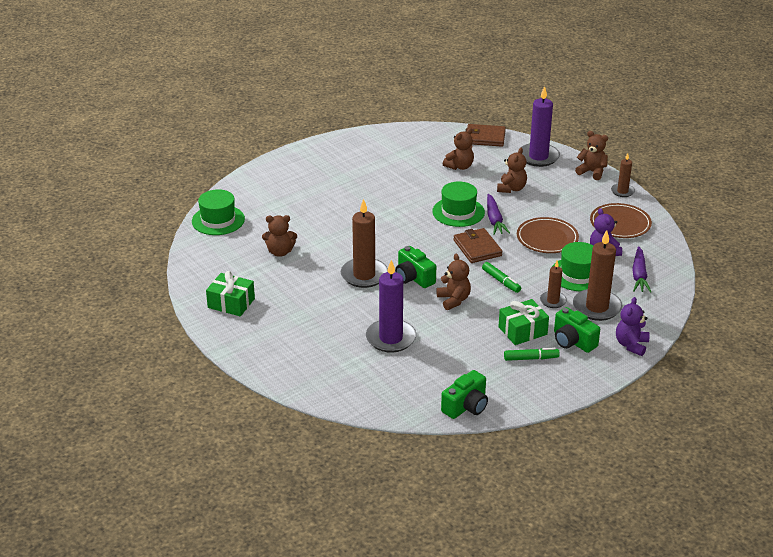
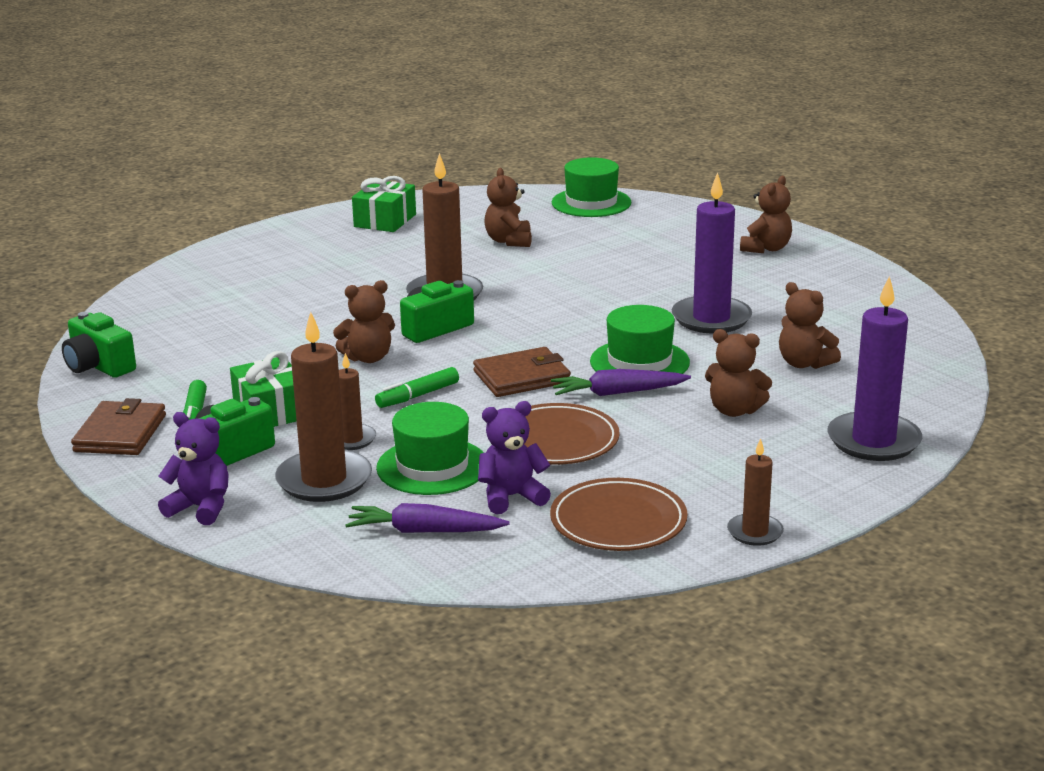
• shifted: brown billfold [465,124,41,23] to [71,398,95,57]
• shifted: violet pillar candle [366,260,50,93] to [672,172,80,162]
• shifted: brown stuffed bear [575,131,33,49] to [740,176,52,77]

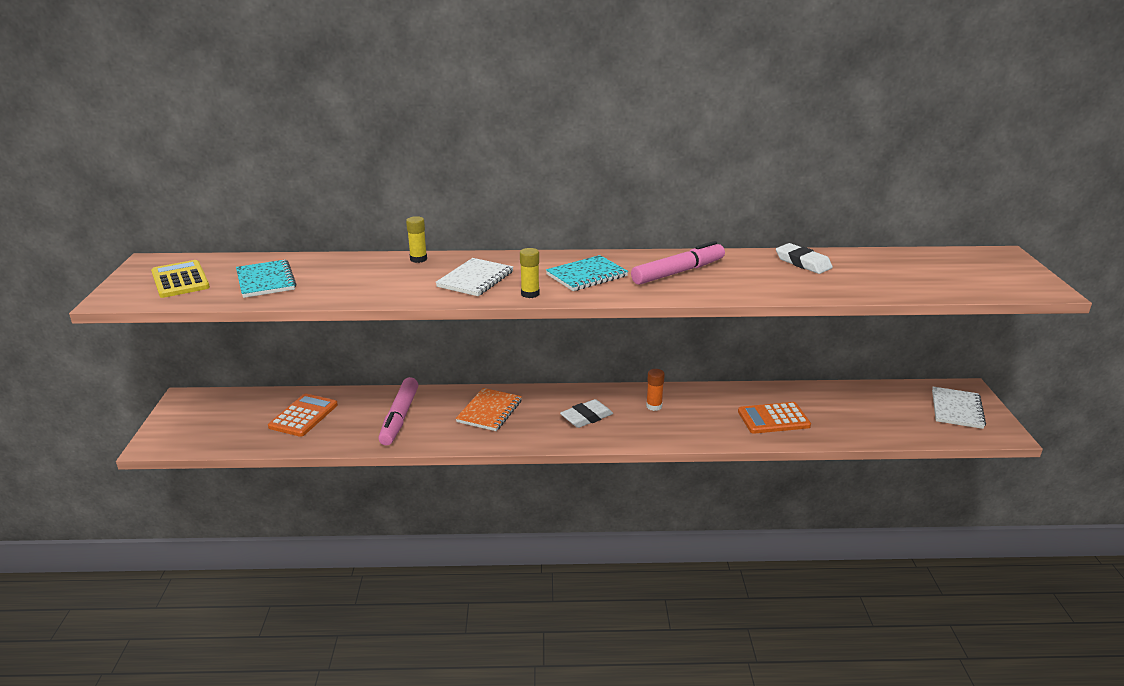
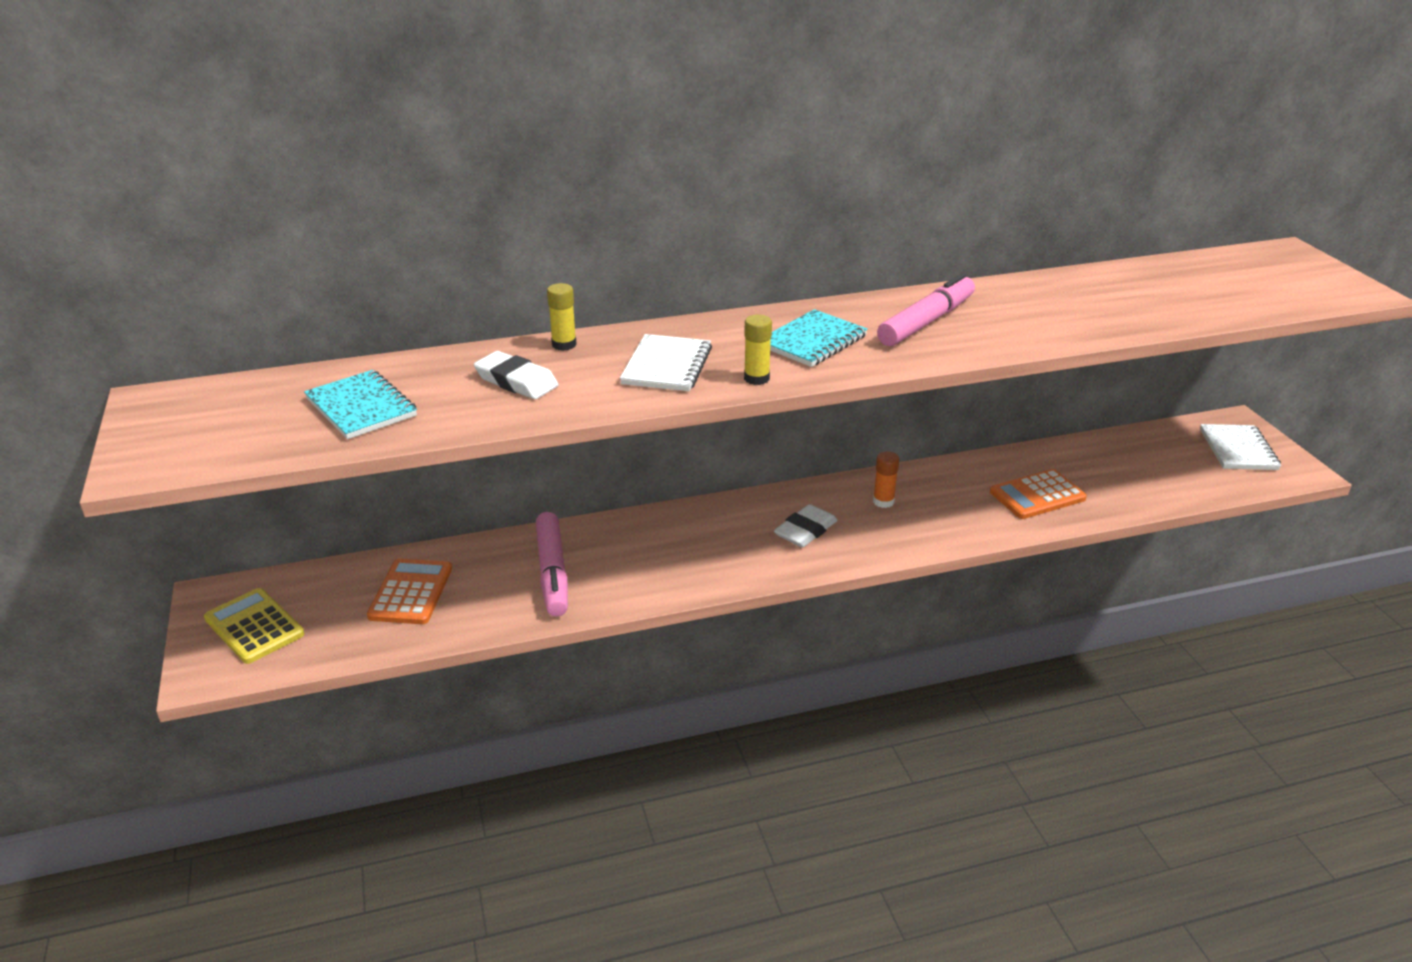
• shifted: yellow adding machine [151,260,59,38] to [204,588,101,76]
• shifted: pure white eraser [776,243,57,31] to [474,351,84,48]
• gone: bright orange exercise book [456,388,66,43]

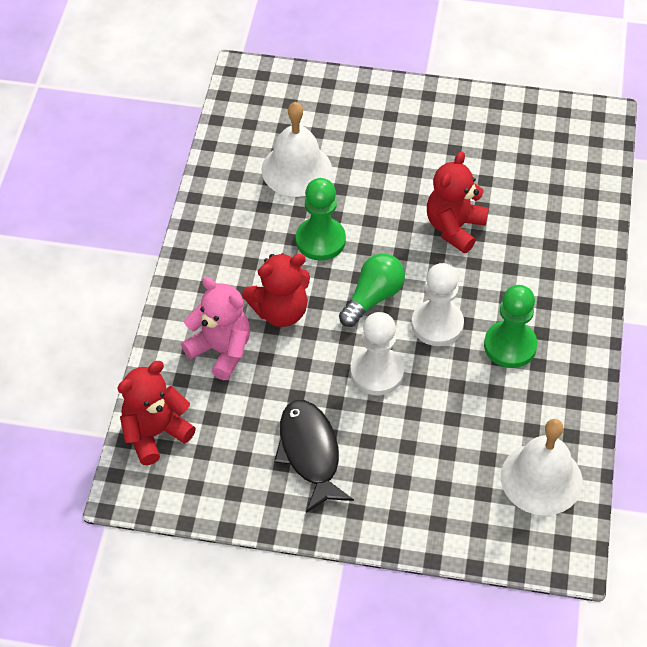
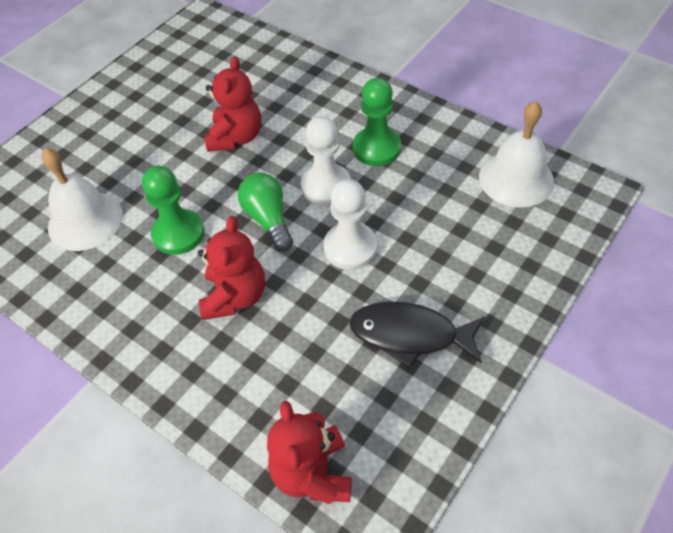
• rotated: red stuffed bear [427,151,62,102] = [205,56,56,96] 135 degrees counterclockwise
• gone: pink stuffed bear [181,277,69,103]

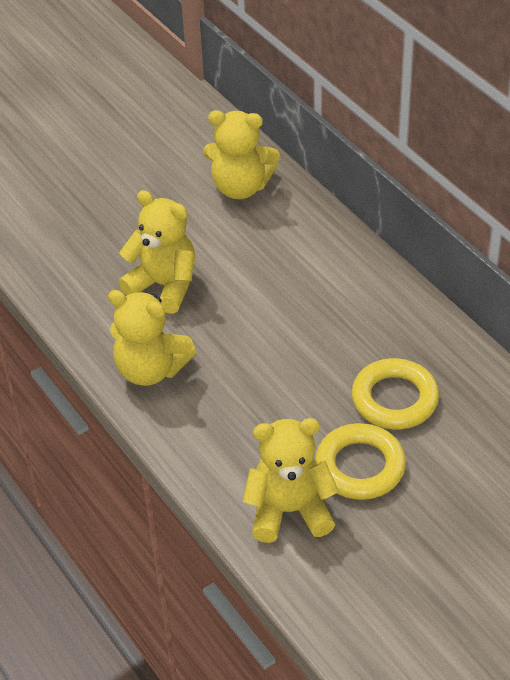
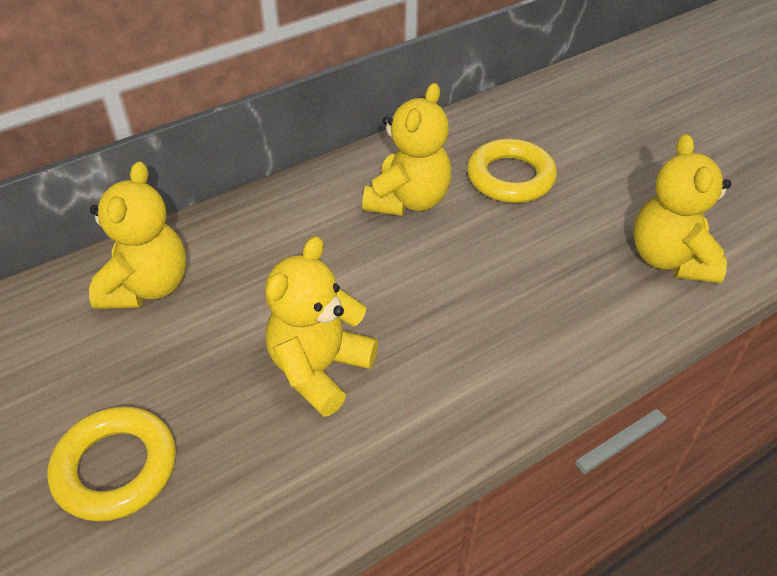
• shifted: yellow hoop [315,423,91,77] to [48,406,128,115]
• shifted: yellow stuffed bear [108,290,88,96] to [362,83,90,133]

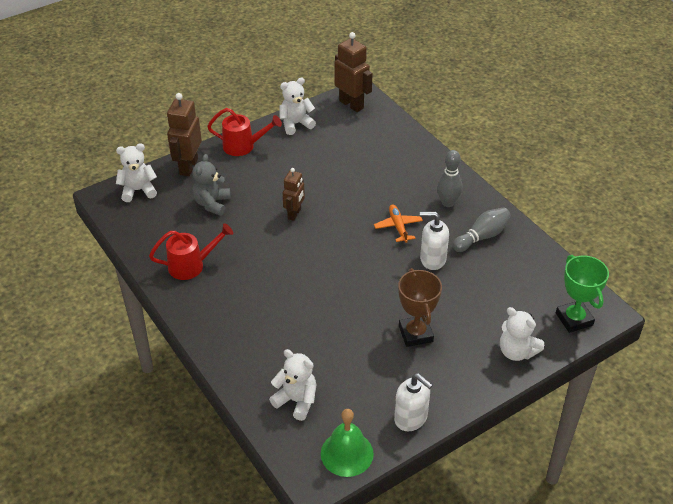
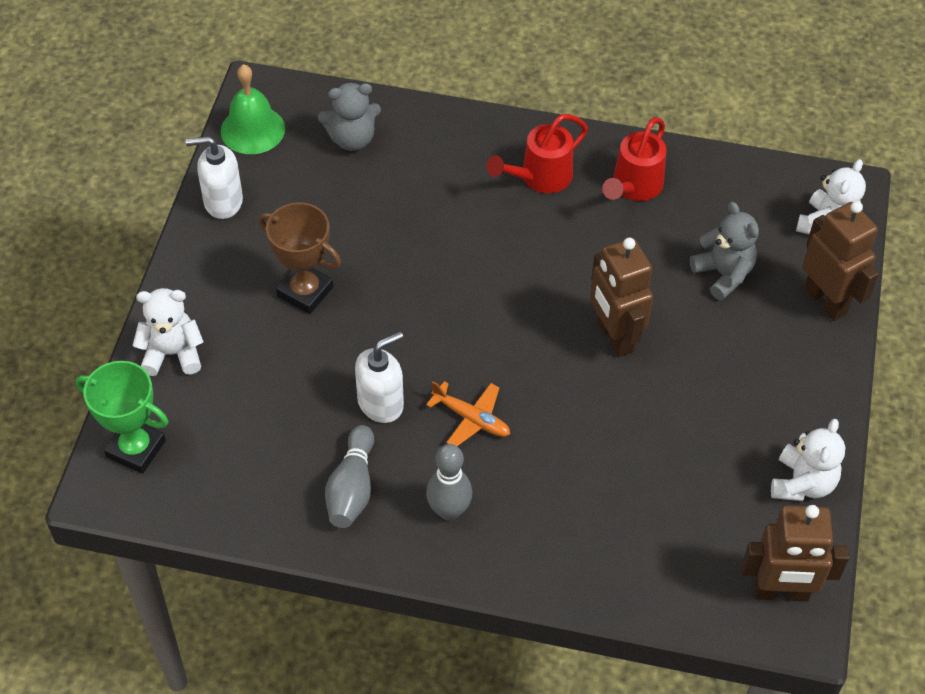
• repainted: pure white stuffed bear [269,349,47,72] to grey stuffed bear [318,83,63,68]
• shifted: red sprinkling can [207,108,75,48] to [486,114,102,79]
• scaled: brown robot [283,168,22,53] = [590,238,63,119] x1.57

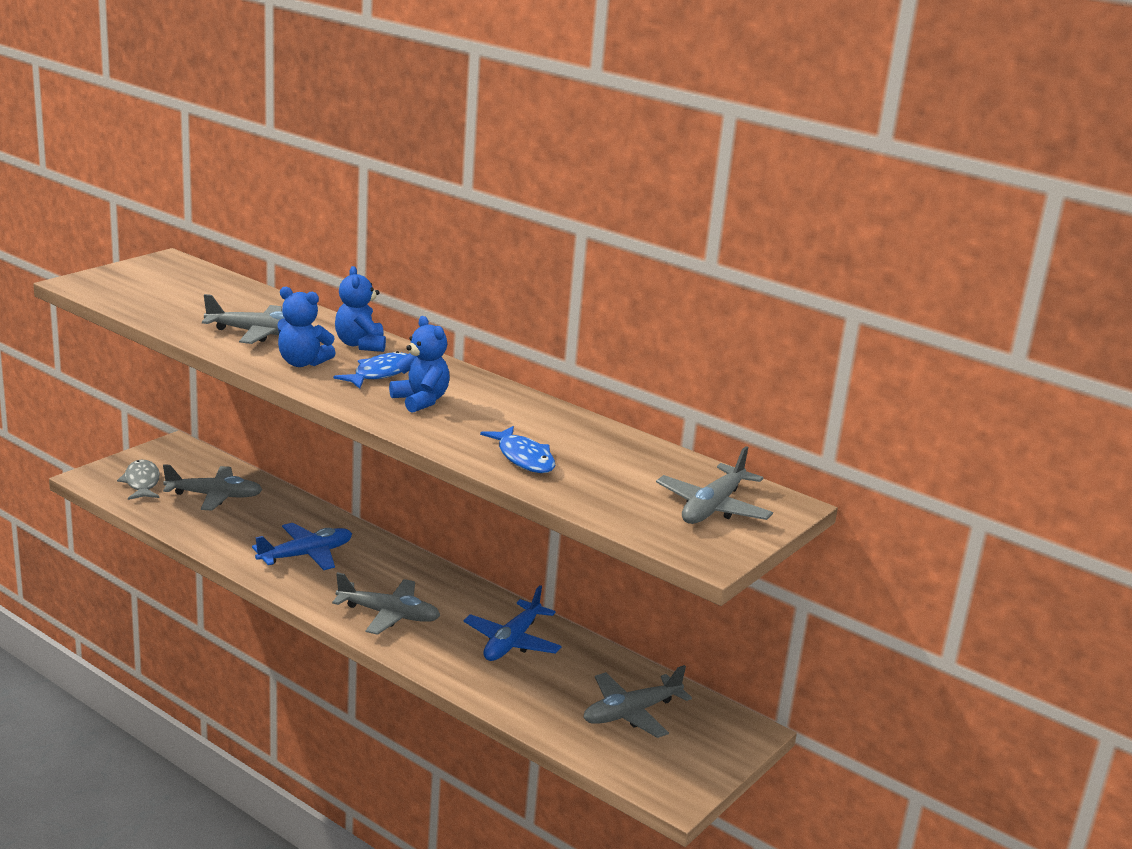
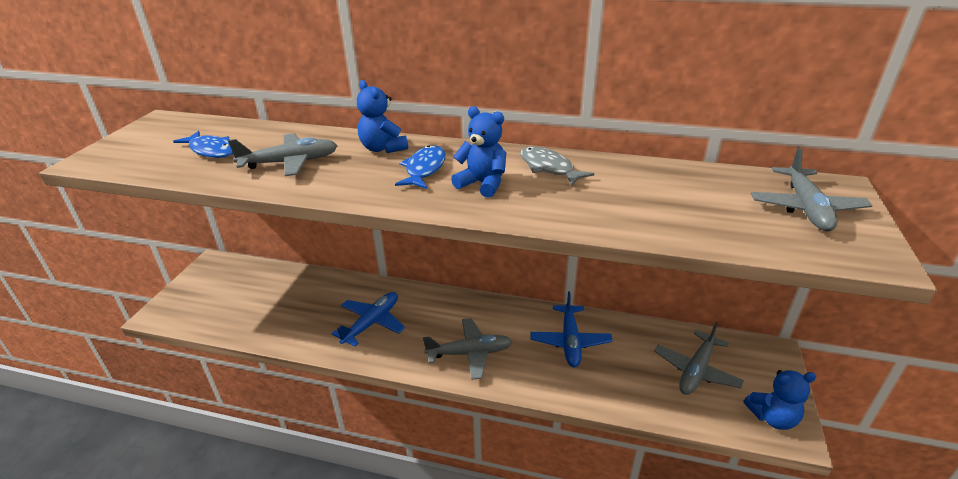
• shifted: cobalt fish figure [480,426,75,47] to [173,131,60,27]
• shifted: grey fish figure [117,460,43,40] to [520,147,74,39]
• shifted: cobalt stuffed bear [277,287,59,80] to [744,370,72,60]
• gone: grey aeroplane [163,464,100,47]

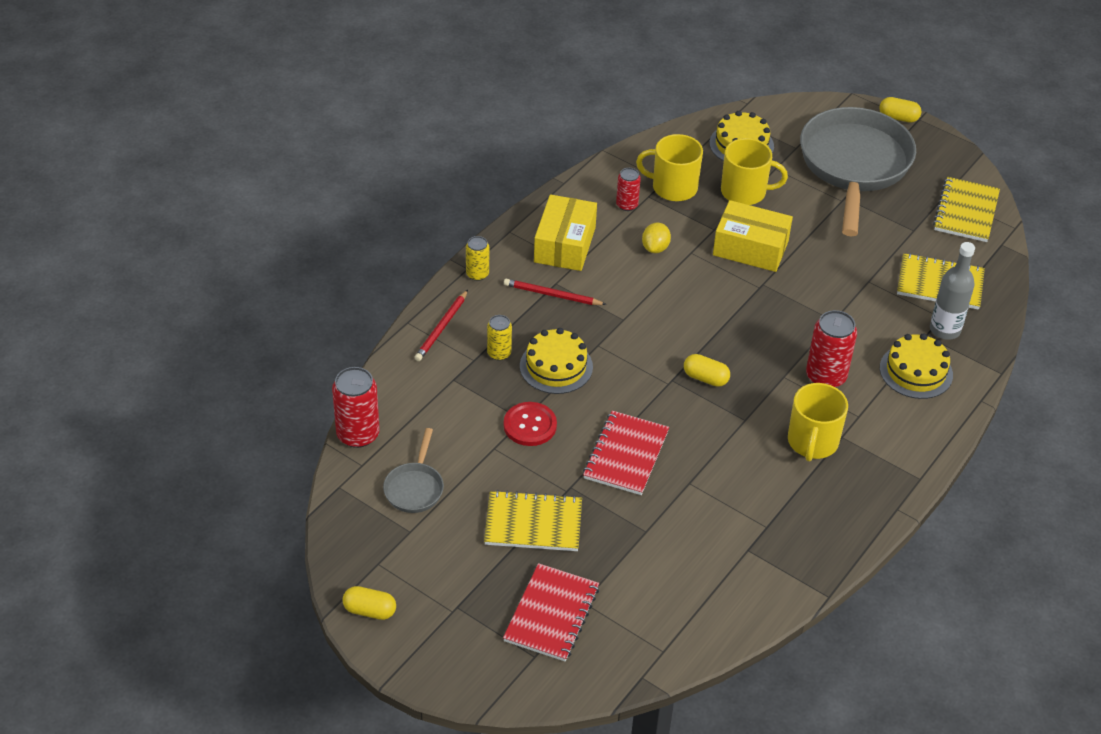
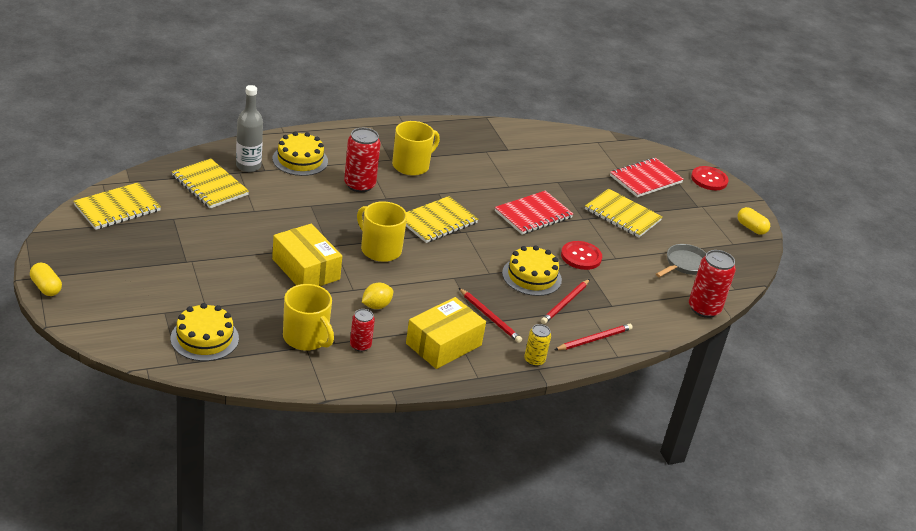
• shifted: yellow mug [721,138,67,67] to [357,201,50,61]
• swapped: yellow capsule [684,354,46,33] to yellow exercise book [406,196,72,47]
• swapped: yellow tin [487,315,25,45] to red wooden pencil [541,279,49,45]
• new: red button [691,166,38,24]
• gone: grey pan [800,107,116,129]

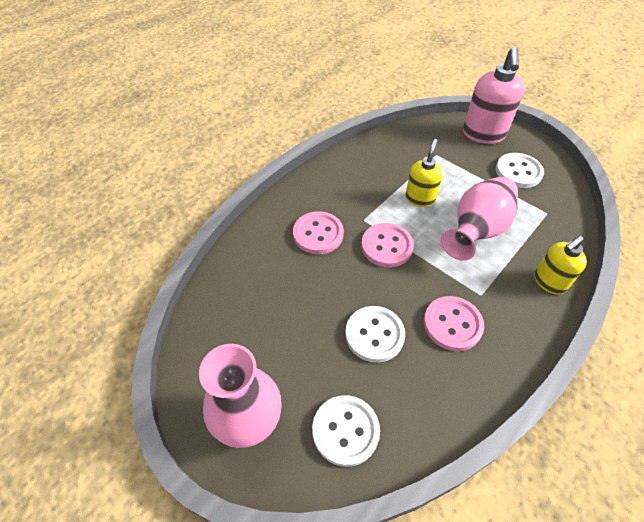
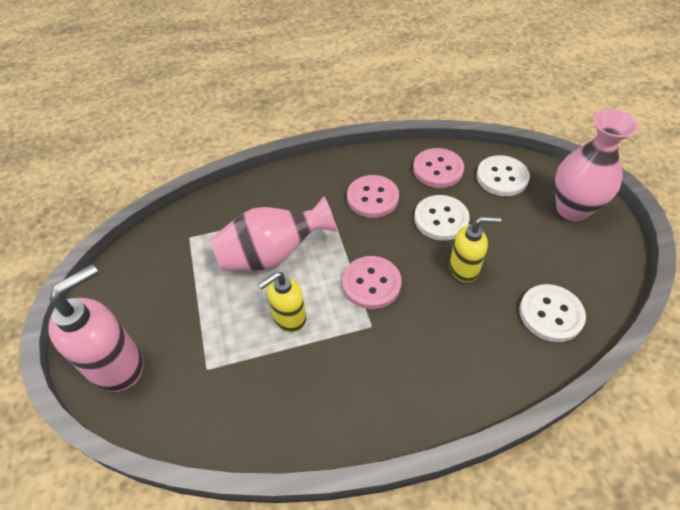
• shifted: pink button [293,211,51,43] to [413,148,51,40]
• shifted: yellow pump bottle [534,236,53,58] to [449,217,52,66]
• shifted: pure white button [496,153,48,35] to [519,284,67,58]

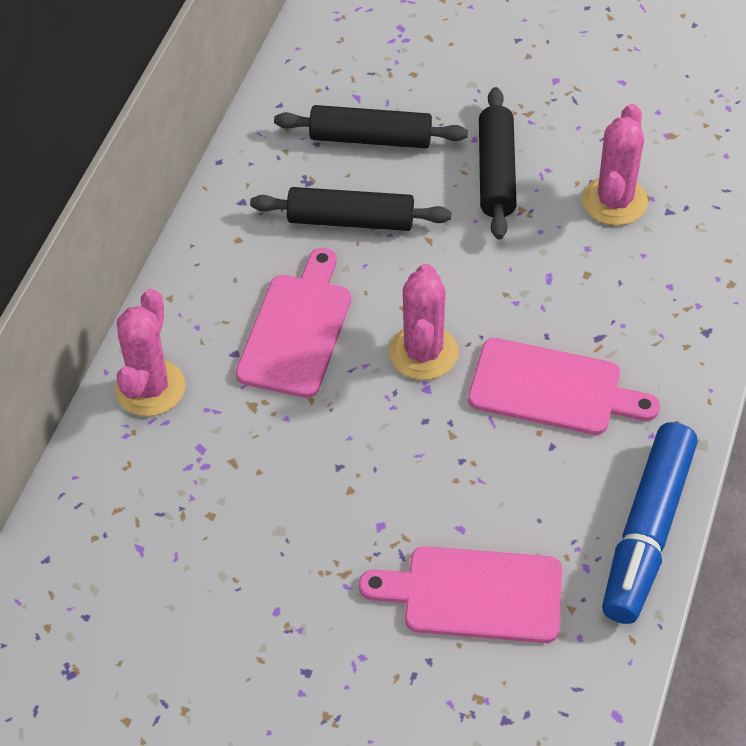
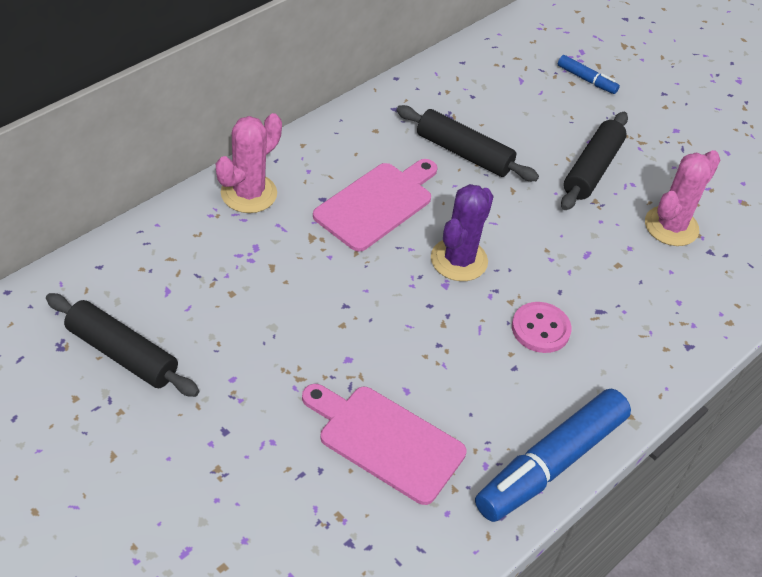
• shifted: jet-black pastry roller [274,105,194,44] to [46,293,153,104]
• repainted: pink prickly plant [389,264,69,116] to violet prickly plant [431,184,63,97]
• swapped: pink cutting board [468,338,192,97] to pink button [512,302,60,51]
• new: cobalt marker [558,55,62,39]

